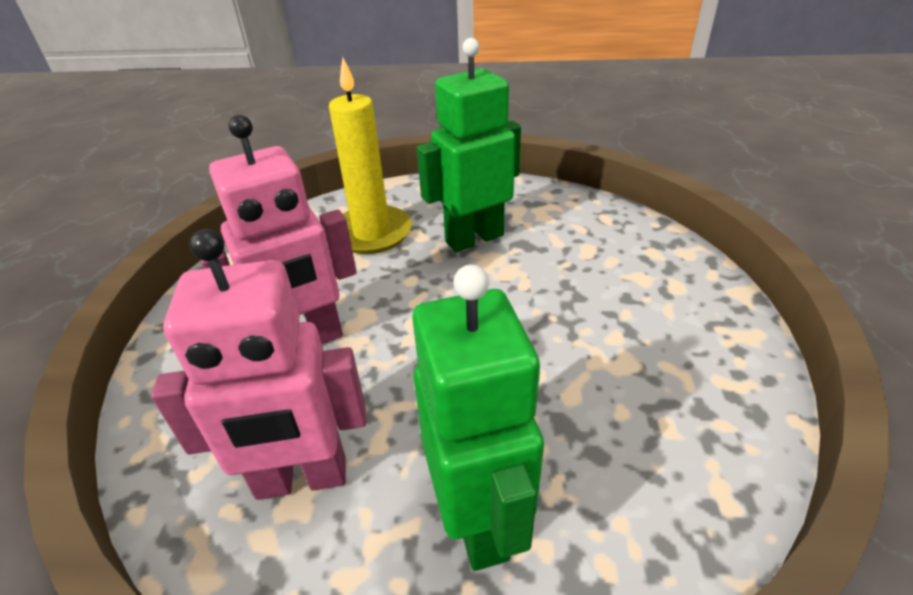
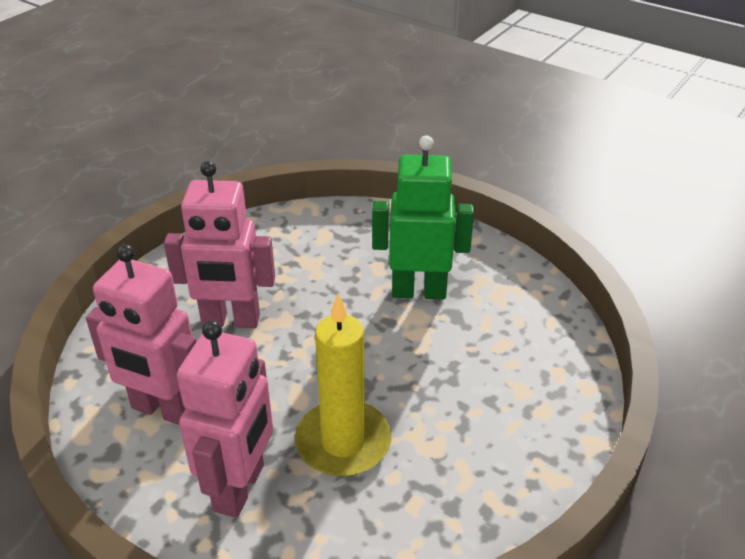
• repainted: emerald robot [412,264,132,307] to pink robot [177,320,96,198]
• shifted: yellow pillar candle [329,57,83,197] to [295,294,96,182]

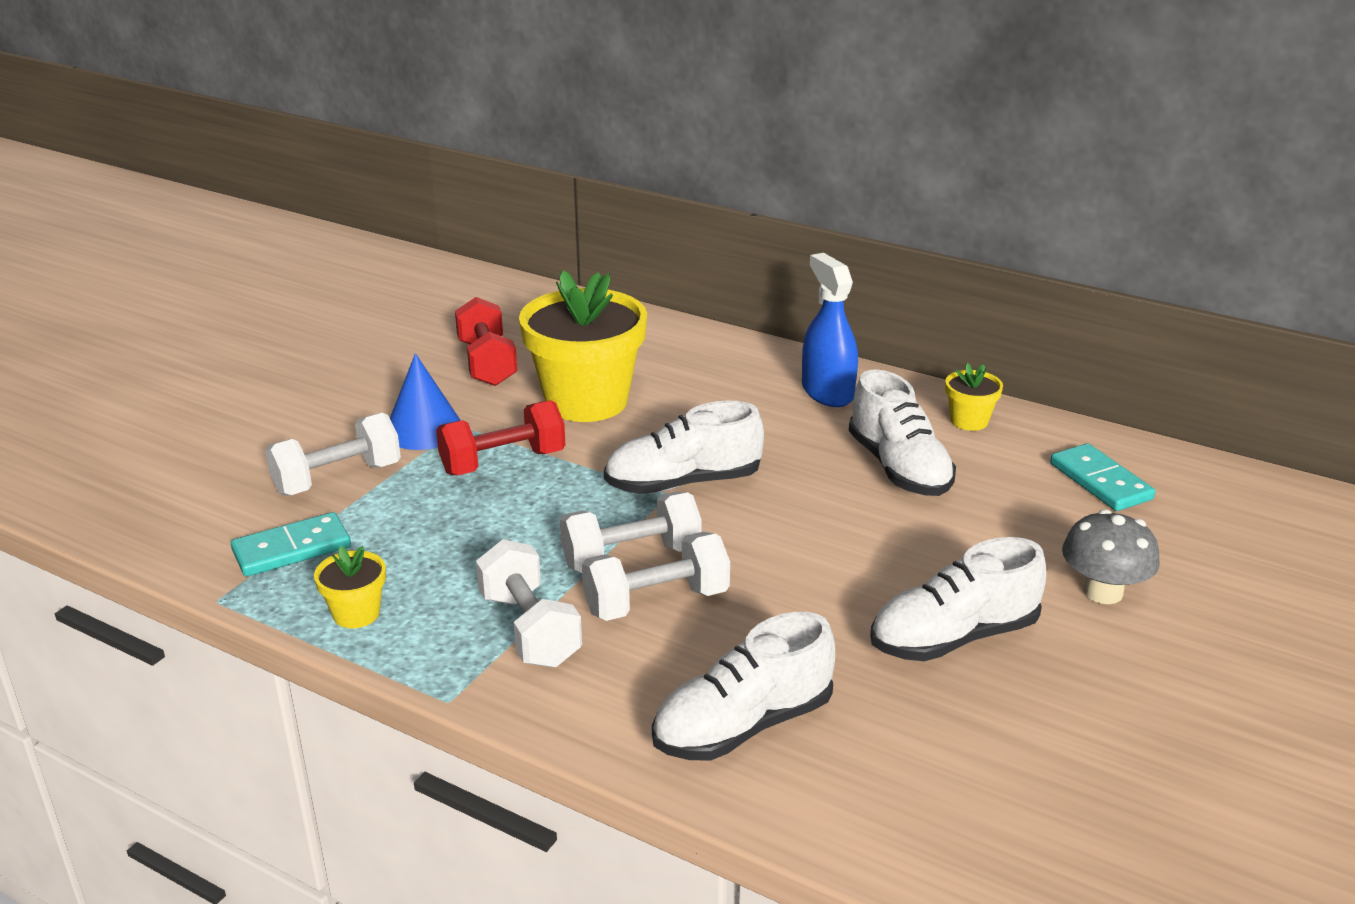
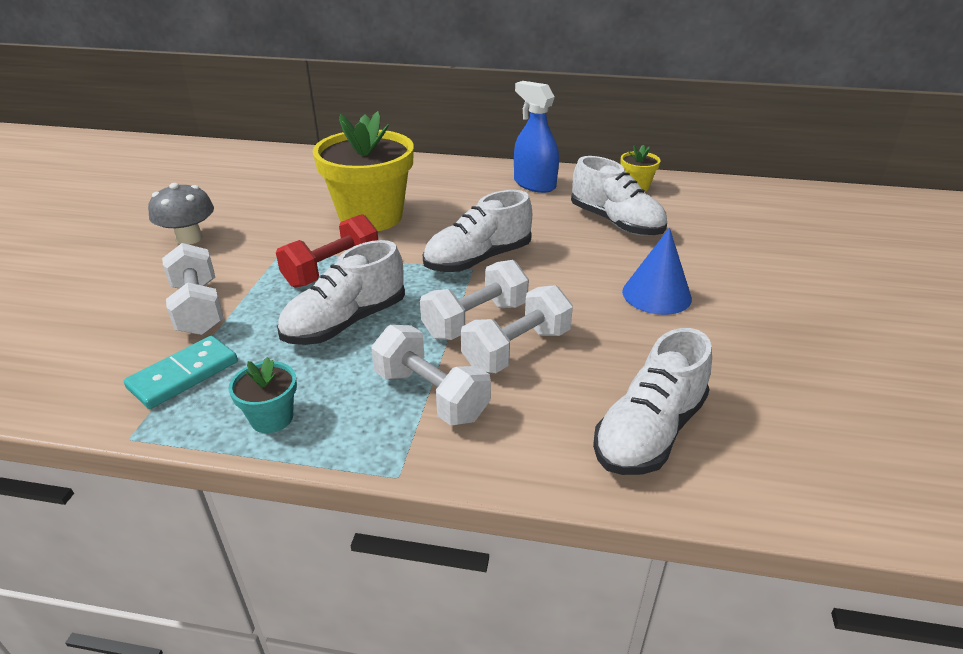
• shifted: grey toadstool [1062,509,98,95] to [148,183,66,62]
• rotated: pure white hand weight [265,412,136,84] = [162,243,62,92] 60 degrees counterclockwise
• repainted: yellow plant pot [314,546,72,82] to teal plant pot [229,357,68,76]
• shifted: pure white lace-up shoe [870,537,176,124] to [277,240,128,105]
• shifted: cobalt cone [390,353,71,97] to [622,228,70,87]
• gone: red hand weight [455,297,62,89]
• gone: teal domino [1050,443,105,68]

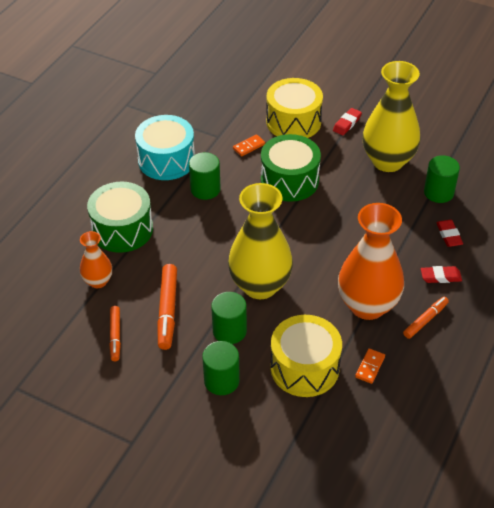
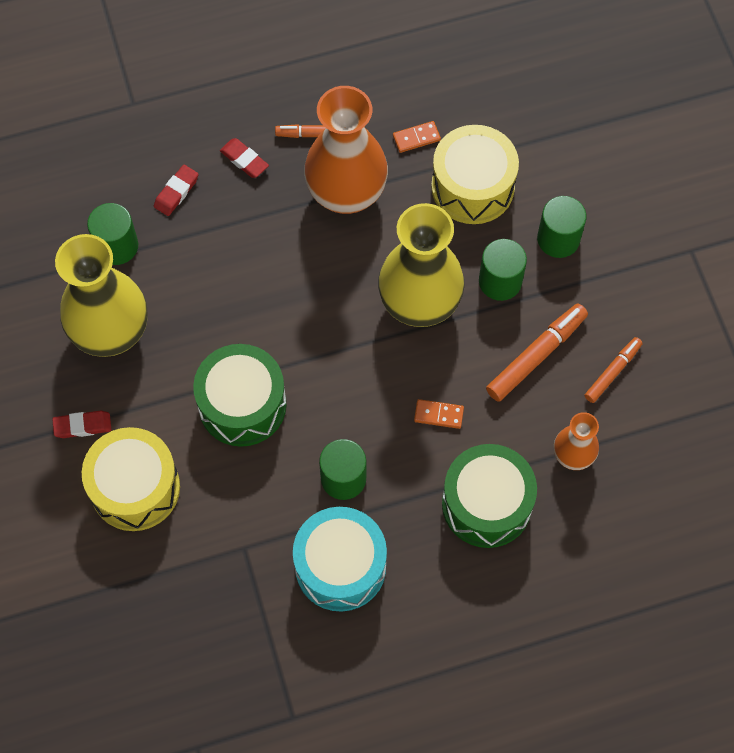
• shifted: bright orange domino [233,134,32,22] to [414,399,50,30]

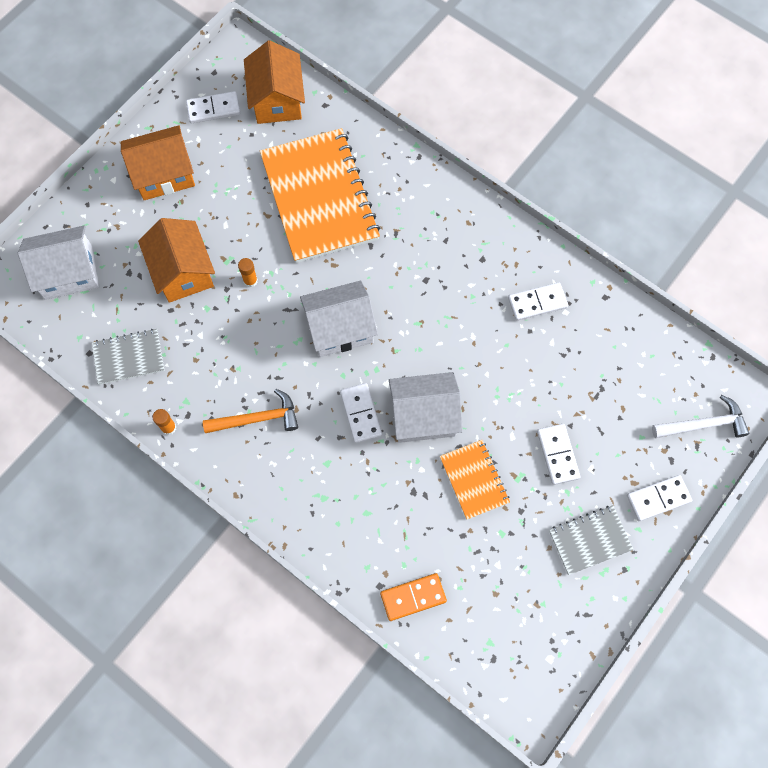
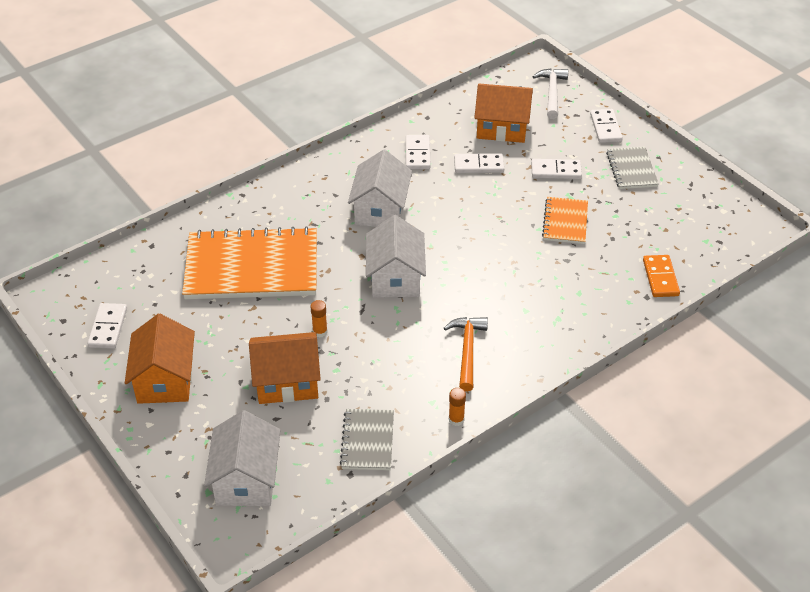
• shifted: pure white cottage [389,372,74,71] to [348,149,64,78]
• shifted: pure white domino [340,383,42,60] to [454,153,50,20]
• shifted: bright orange cottage [244,40,61,84] to [474,84,59,59]
• rotated: bright orange exercise book [440,440,70,80] = [542,197,46,47] 75 degrees counterclockwise

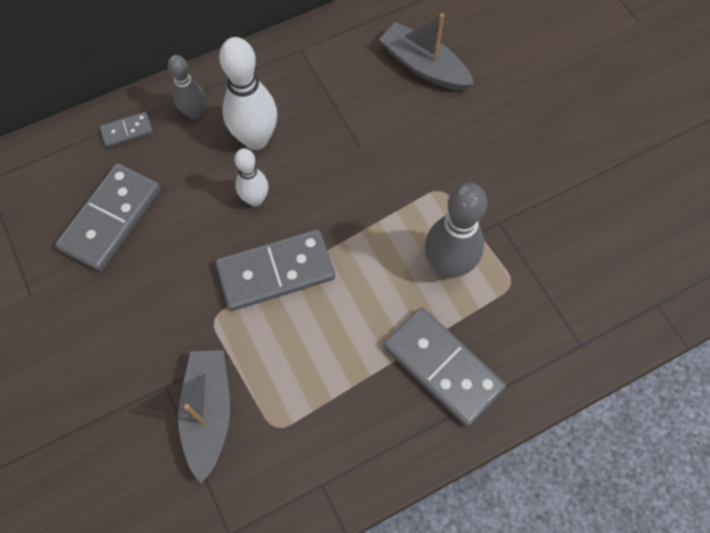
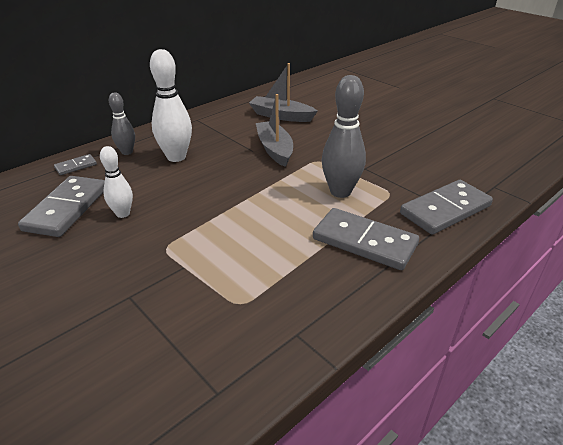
• shifted: pure white bowling pin [235,148,33,58] to [100,146,33,72]
• shifted: grey sailboat [178,350,52,133] to [256,94,37,73]
• shifted: grey domino [215,230,120,81] to [400,180,93,55]

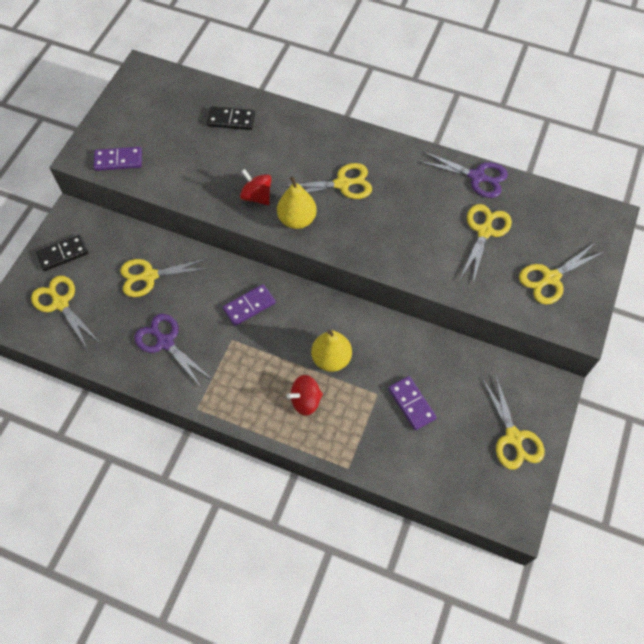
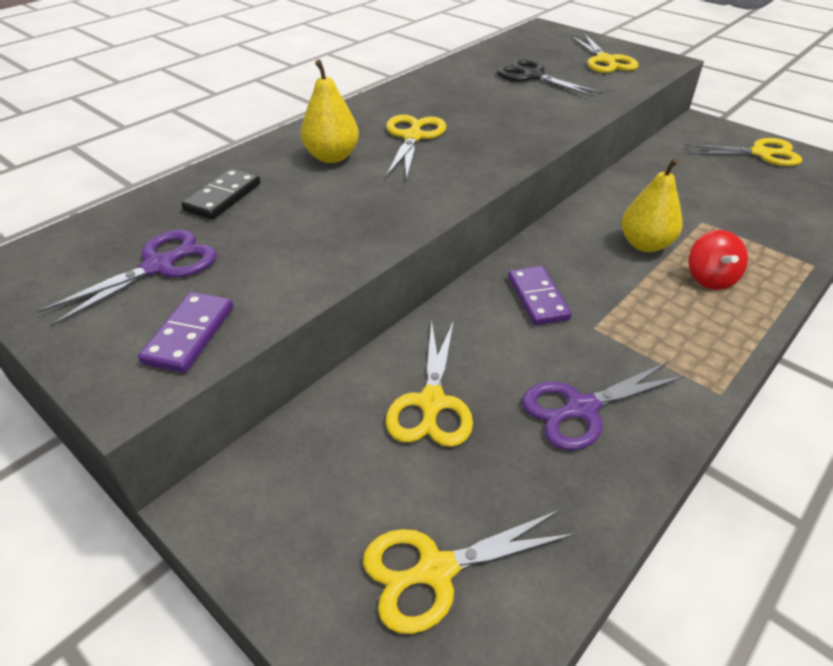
• shifted: violet shears [418,151,90,47] to [37,230,180,97]
• shifted: yellow pear fruit [277,176,40,53] to [301,59,58,104]
• repainted: yellow shears [460,204,52,79] to jet-black shears [496,59,107,38]
• gone: jet-black domino [36,235,52,36]
• gone: red toy top [240,169,31,36]
• gone: violet domino [388,376,49,54]

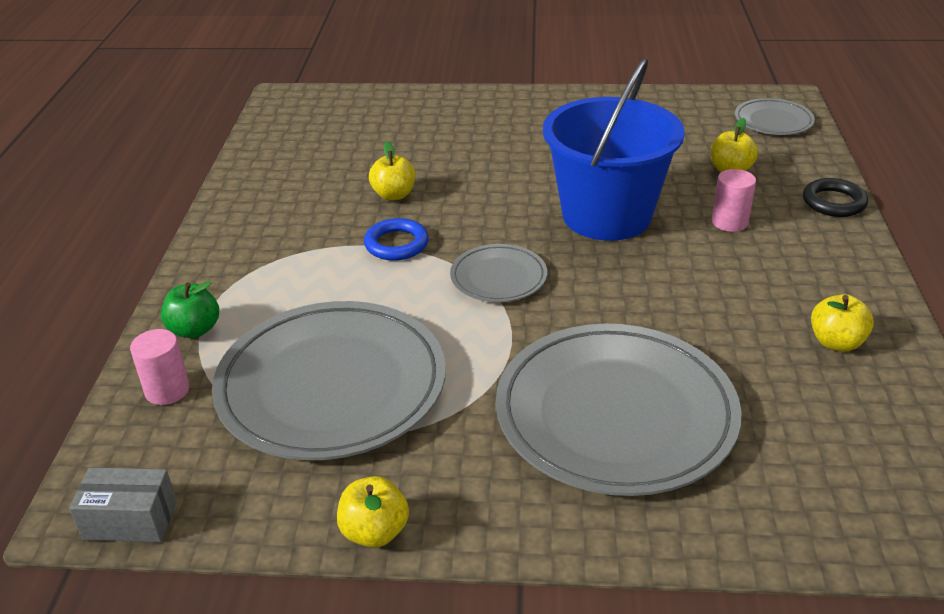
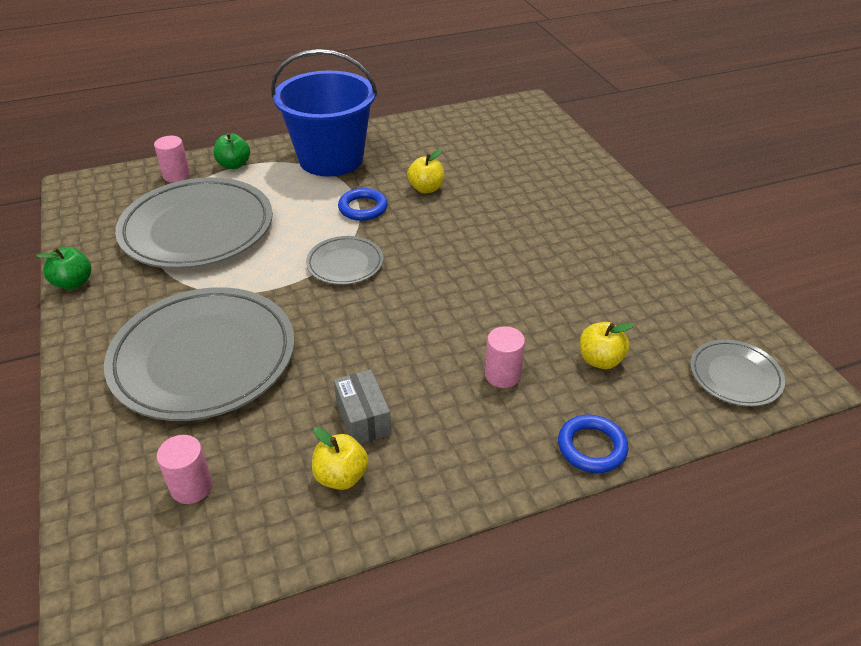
• repainted: yellow apple [337,476,72,72] to emerald apple [36,247,55,43]
• new: pink solid cylinder [157,435,56,69]
• shifted: cobalt pail [543,59,142,182] to [271,49,107,127]
• shifted: grey parcel [69,468,108,74] to [334,369,57,75]
• repainted: jet-black hoop [803,178,65,39] to cobalt hoop [558,415,70,58]

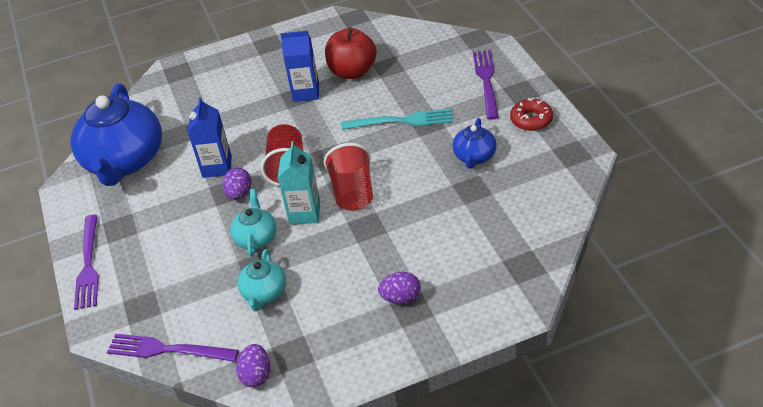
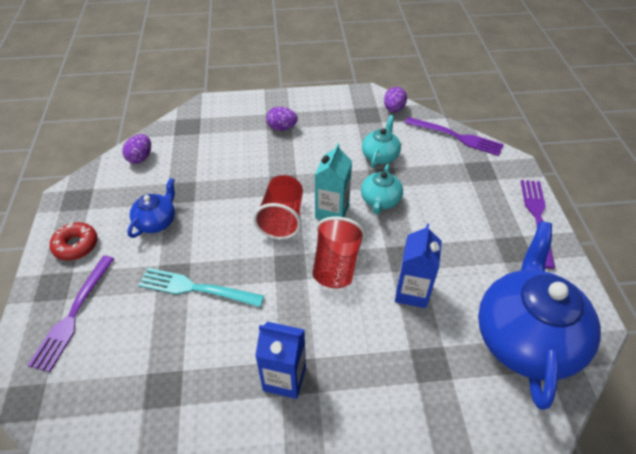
• shifted: violet toy egg [222,168,29,32] to [122,134,29,30]
• gone: red apple [325,27,52,52]

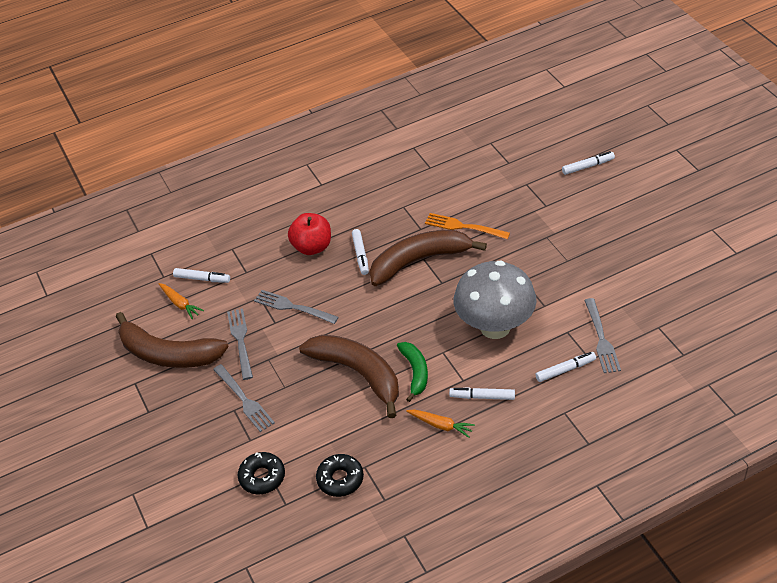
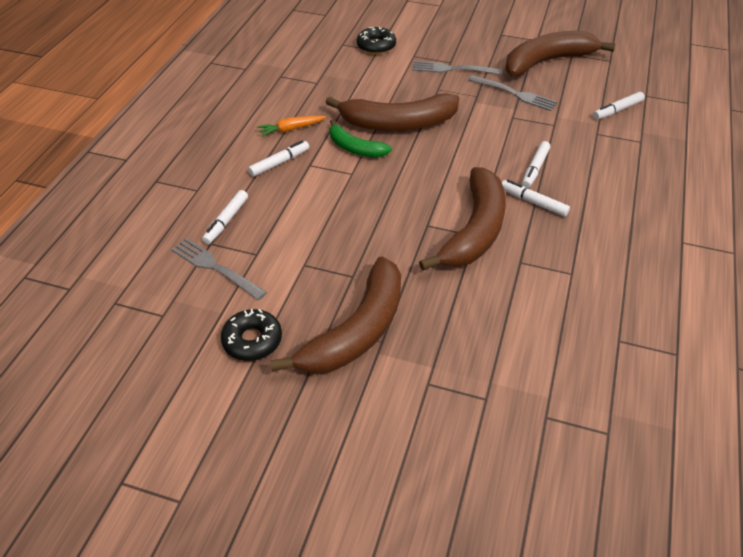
• shifted: jet-black doughnut [316,454,48,43] to [221,309,61,52]
• new: brown toy banana [270,256,131,118]
• shifted: pure white marker [562,151,53,24] to [522,141,28,47]
• gone: bright orange carrot [159,283,45,36]
• gone: grey fork [254,290,85,34]
• gone: red apple [288,213,43,42]
• gone: bright orange fork [425,213,85,26]
• gone: grey toadstool [454,261,83,78]

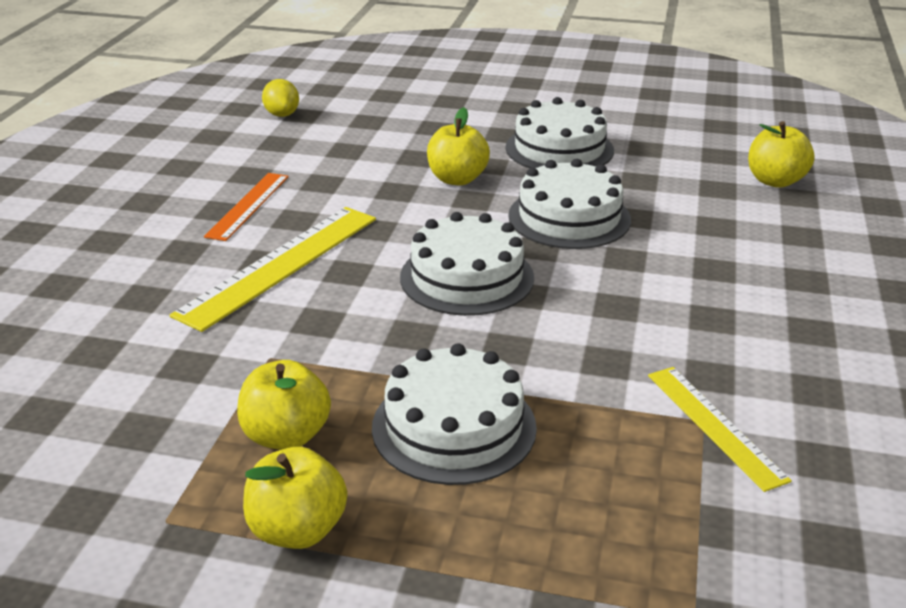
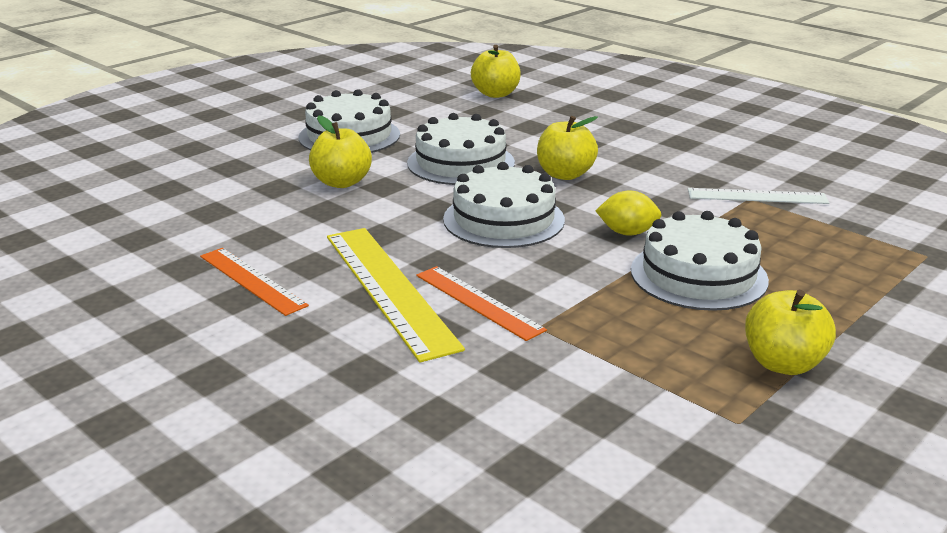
• new: bright orange ruler [416,266,131,75]
• shifted: yellow apple [237,360,94,90] to [537,116,61,64]
• shifted: yellow lemon [262,79,37,38] to [595,191,66,44]
• repainted: yellow ruler [648,367,144,125] to pure white ruler [688,188,141,16]

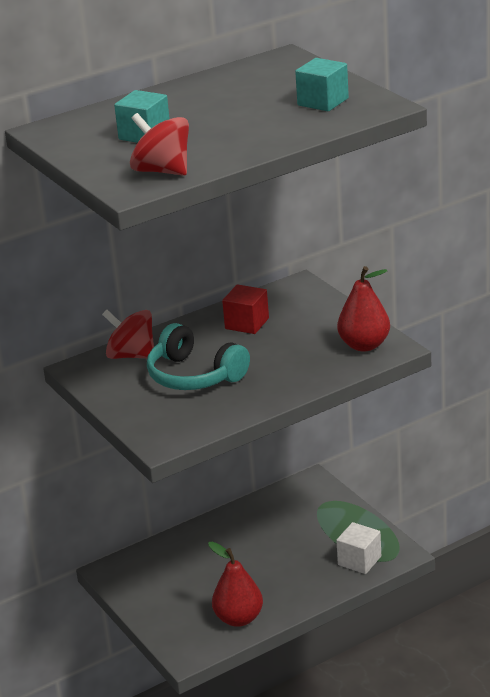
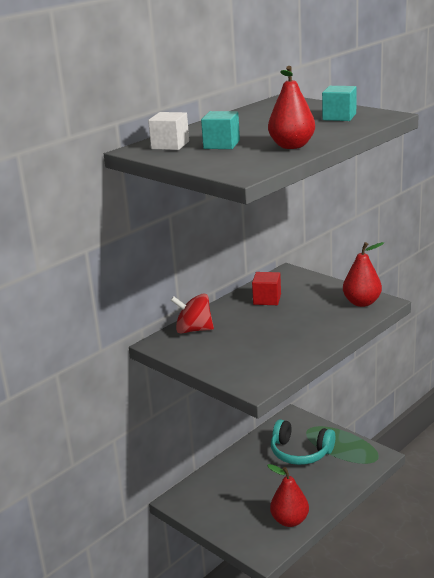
• shifted: pure white cube [336,522,45,52] to [148,112,41,38]
• new: red pear fruit [268,66,47,83]
• shifted: teal headset [147,323,103,67] to [271,419,64,46]
• gone: red toy top [130,113,59,63]

